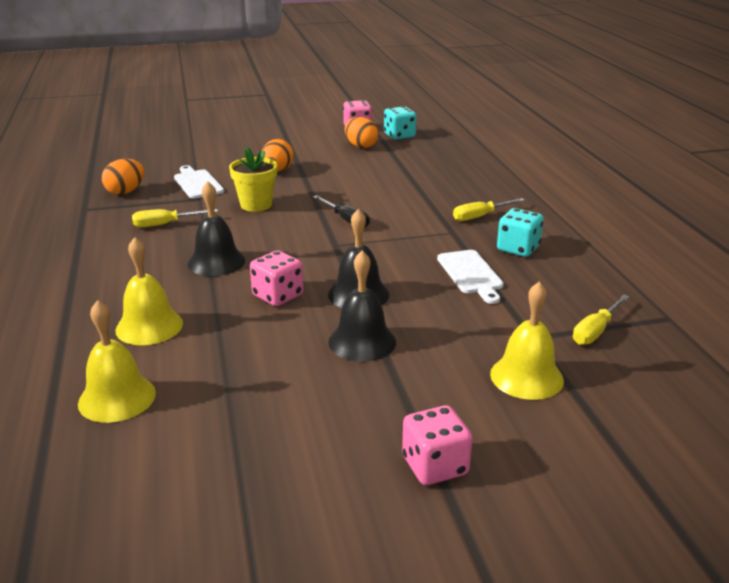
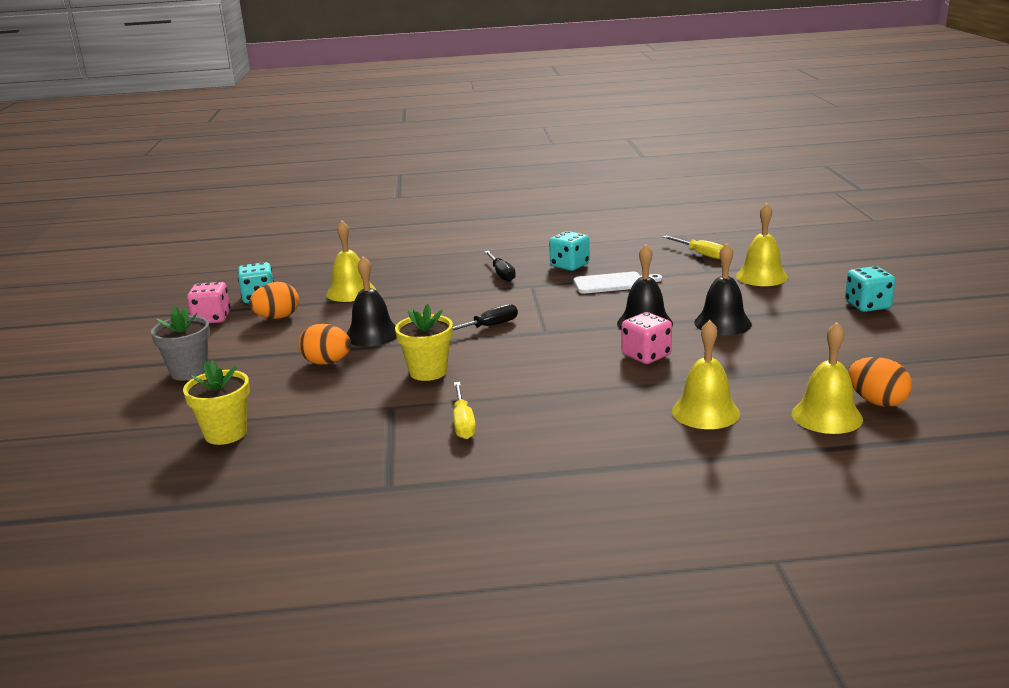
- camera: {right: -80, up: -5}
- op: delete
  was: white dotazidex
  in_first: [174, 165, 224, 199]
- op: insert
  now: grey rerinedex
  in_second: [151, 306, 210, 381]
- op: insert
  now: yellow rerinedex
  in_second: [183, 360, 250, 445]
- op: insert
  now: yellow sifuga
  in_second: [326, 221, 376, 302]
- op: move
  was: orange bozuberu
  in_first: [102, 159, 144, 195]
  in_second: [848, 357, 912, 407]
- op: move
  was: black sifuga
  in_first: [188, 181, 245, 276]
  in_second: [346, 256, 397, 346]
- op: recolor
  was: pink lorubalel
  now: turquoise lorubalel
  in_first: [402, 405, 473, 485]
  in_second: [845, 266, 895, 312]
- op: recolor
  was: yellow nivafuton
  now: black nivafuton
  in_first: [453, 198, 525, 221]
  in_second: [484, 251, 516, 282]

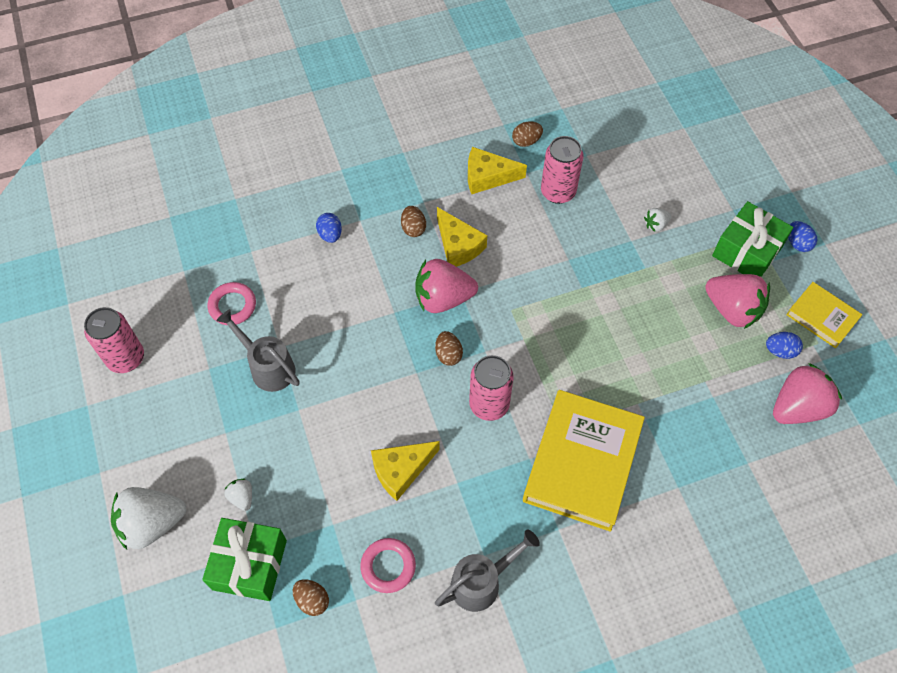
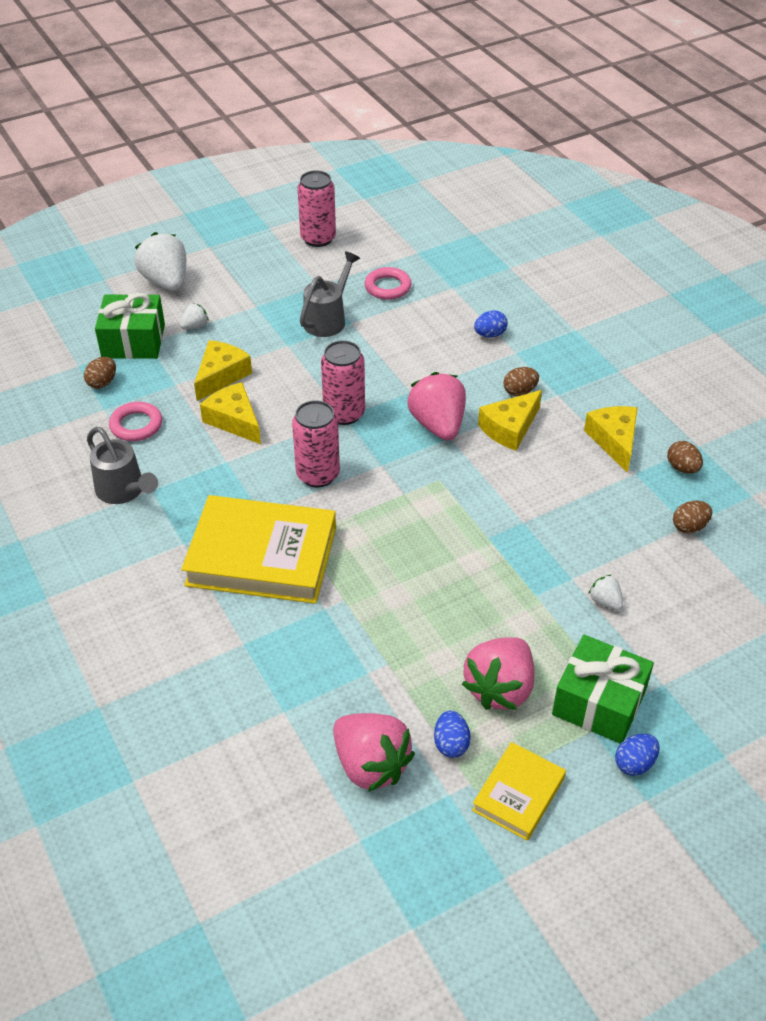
- camera: {right: 80, up: -15}
- op: insert
  now: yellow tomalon
  in_second: [194, 340, 252, 401]
- op: move
  was: brown bozuberu
  in_first: [435, 331, 463, 366]
  in_second: [673, 501, 712, 534]
- op: move
  was: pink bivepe
  in_first: [541, 136, 583, 204]
  in_second: [321, 340, 365, 425]

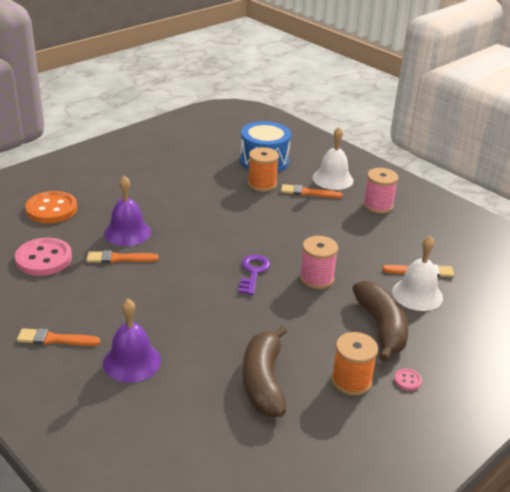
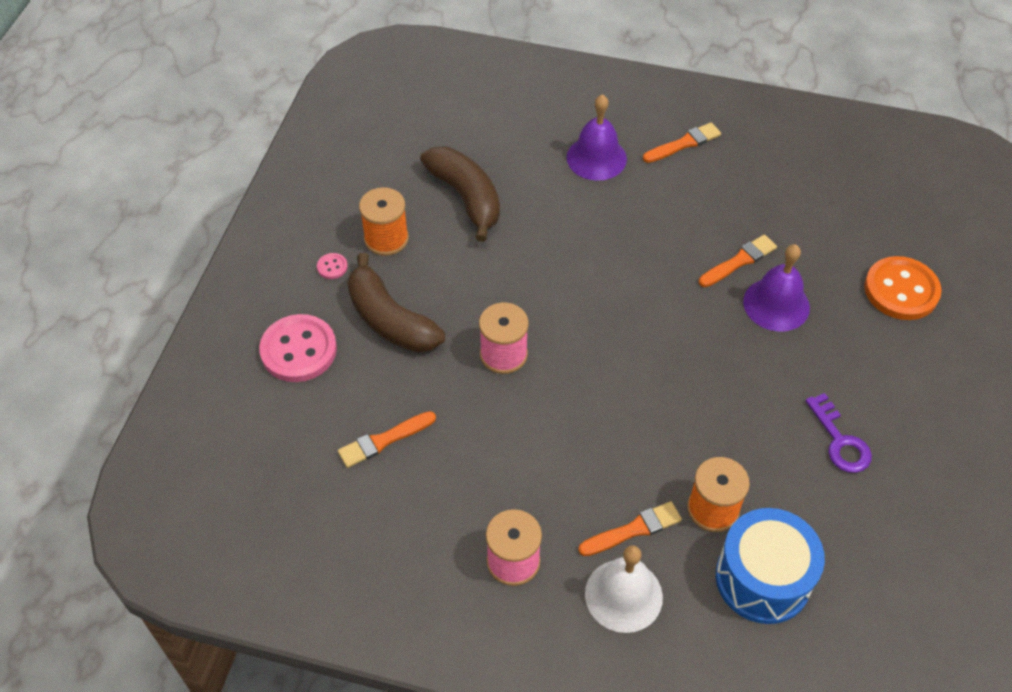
- camera: {right: 150, up: 20}
- op: delete
  was: white sifuga
  in_first: [392, 236, 443, 311]
- op: move
  was: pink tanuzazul
  in_first: [15, 238, 72, 276]
  in_second: [259, 314, 337, 382]
- op: move
  was: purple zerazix
  in_first: [238, 255, 270, 295]
  in_second: [805, 393, 872, 473]

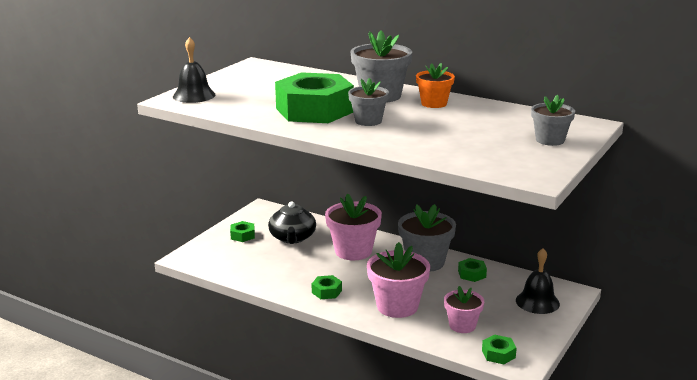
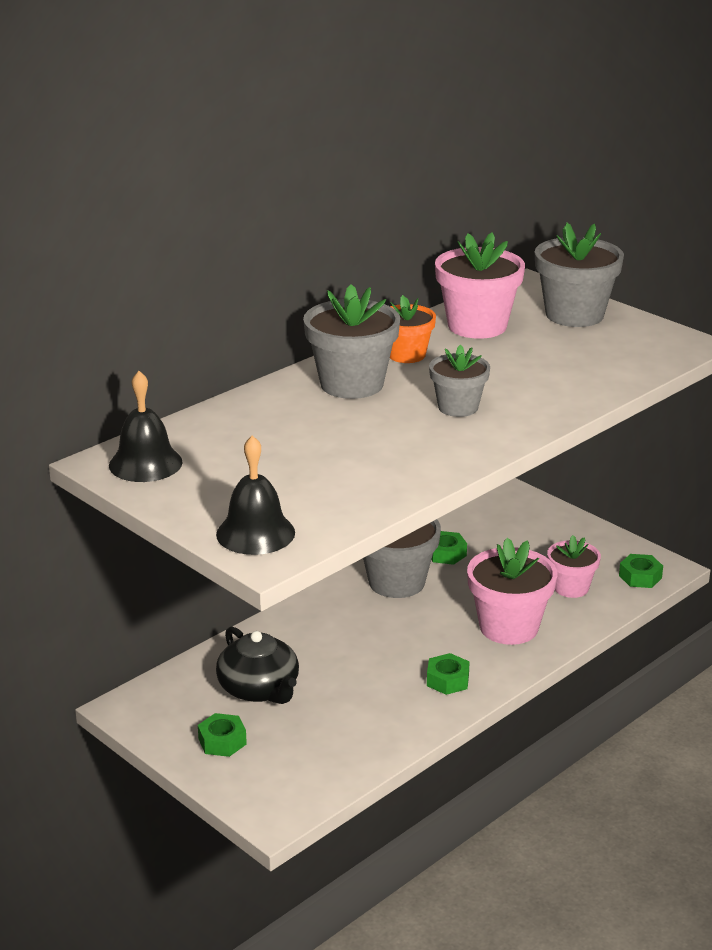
- camera: {right: -75, up: 5}
- op: delete
  was: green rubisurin
  in_first: [275, 72, 354, 123]
- op: move
  was: pink rerinedex
  in_first: [325, 193, 382, 260]
  in_second: [435, 232, 525, 339]
- op: move
  was: black sifuga
  in_first: [516, 248, 560, 314]
  in_second: [109, 371, 183, 482]
- op: rotate
  was: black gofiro
  in_first: [268, 201, 316, 244]
  in_second: [216, 626, 299, 704]
  clockwise: 45
- op: resize
  was: grey rerinedex
  in_first: [531, 95, 575, 146]
  in_second: [535, 222, 624, 327]
  ratio: 1.62

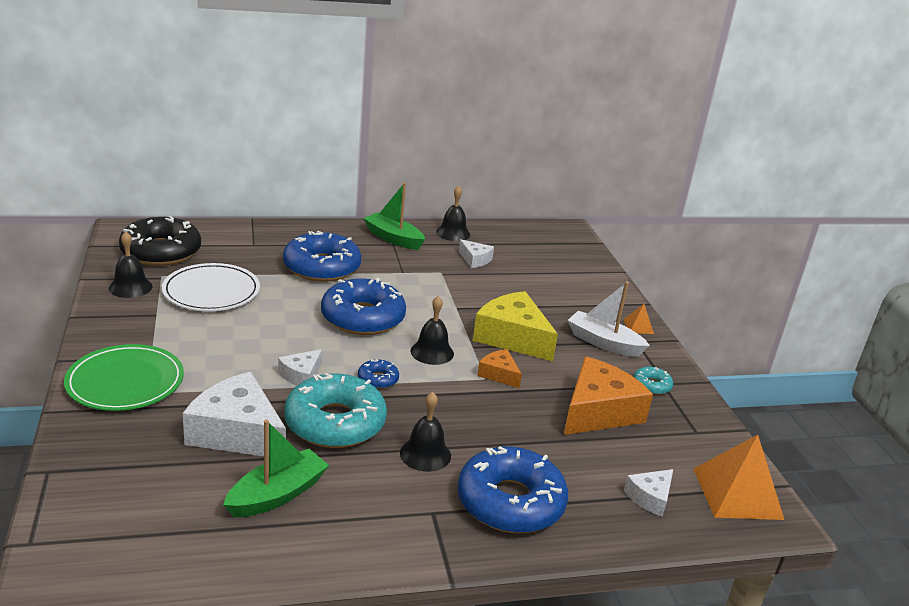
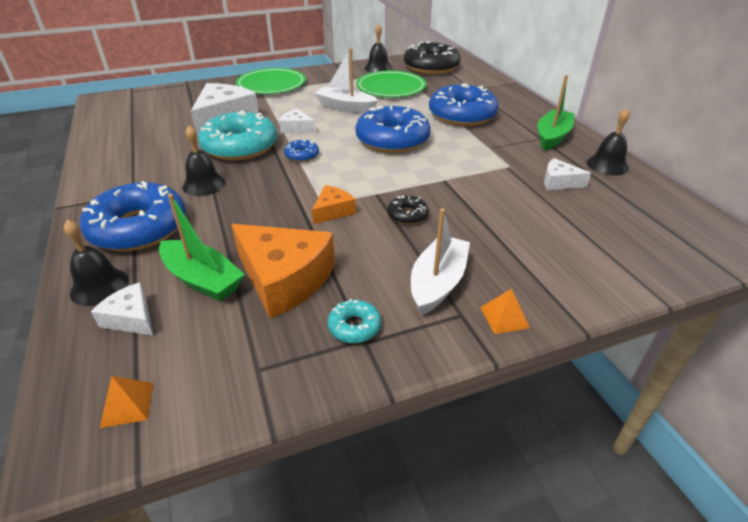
- camera: {right: 85, up: 10}
- op: insert
  now: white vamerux
  in_second: [314, 48, 378, 113]
- op: move
  was: green vamerux
  in_first: [223, 420, 329, 517]
  in_second: [159, 194, 245, 301]
- op: move
  was: black sifuga
  in_first: [410, 296, 454, 365]
  in_second: [64, 220, 129, 306]
- op: replace
  was: yellow tomalon
  now: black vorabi
  in_first: [473, 291, 558, 361]
  in_second: [387, 196, 429, 225]
- op: recolor
  was: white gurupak
  now: green gurupak
  in_first: [162, 263, 260, 311]
  in_second: [356, 71, 426, 97]
- op: rotate
  was: white tomalon
  in_first: [459, 239, 494, 268]
  in_second: [544, 158, 591, 190]
  clockwise: 75
- op: resize
  was: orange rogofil
  in_first: [694, 435, 784, 520]
  in_second: [100, 376, 153, 428]
  ratio: 0.47

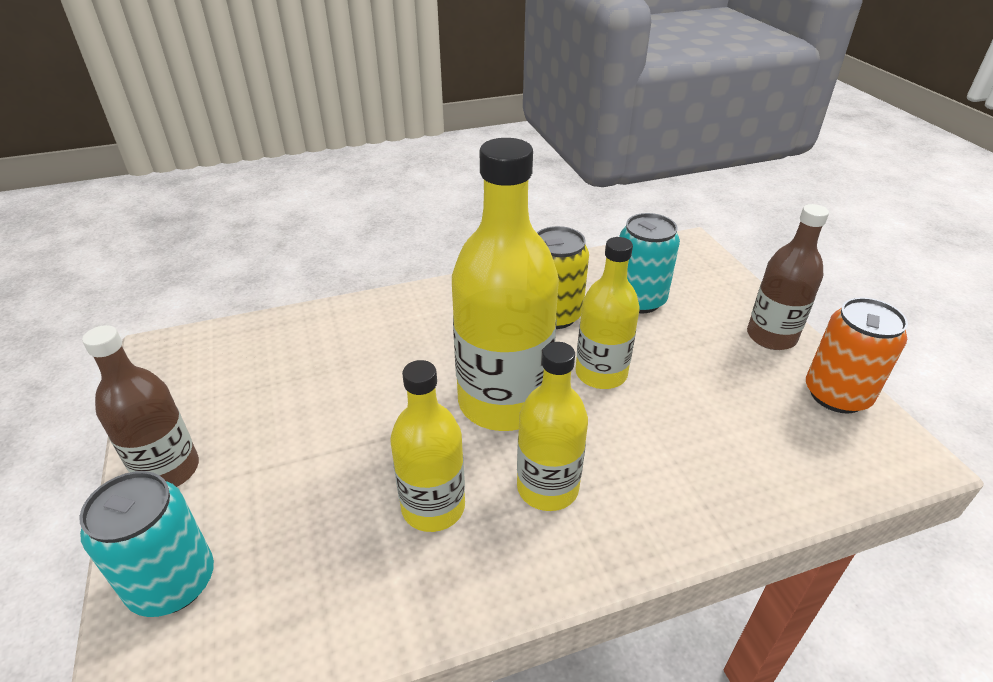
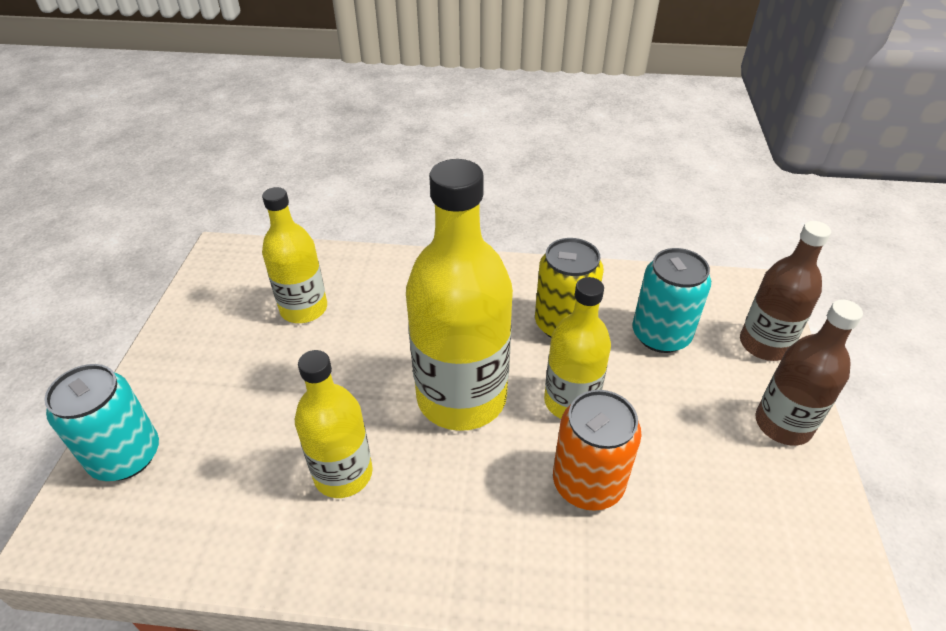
- camera: {right: 25, up: 5}
- op: move
  was: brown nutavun
  in_first: [82, 325, 199, 487]
  in_second: [740, 221, 831, 361]
- op: move
  was: yellow nutavun
  in_first: [517, 342, 588, 511]
  in_second: [262, 187, 327, 323]
- op: move
  was: orange bivepe
  in_first: [806, 297, 908, 413]
  in_second: [553, 390, 642, 511]

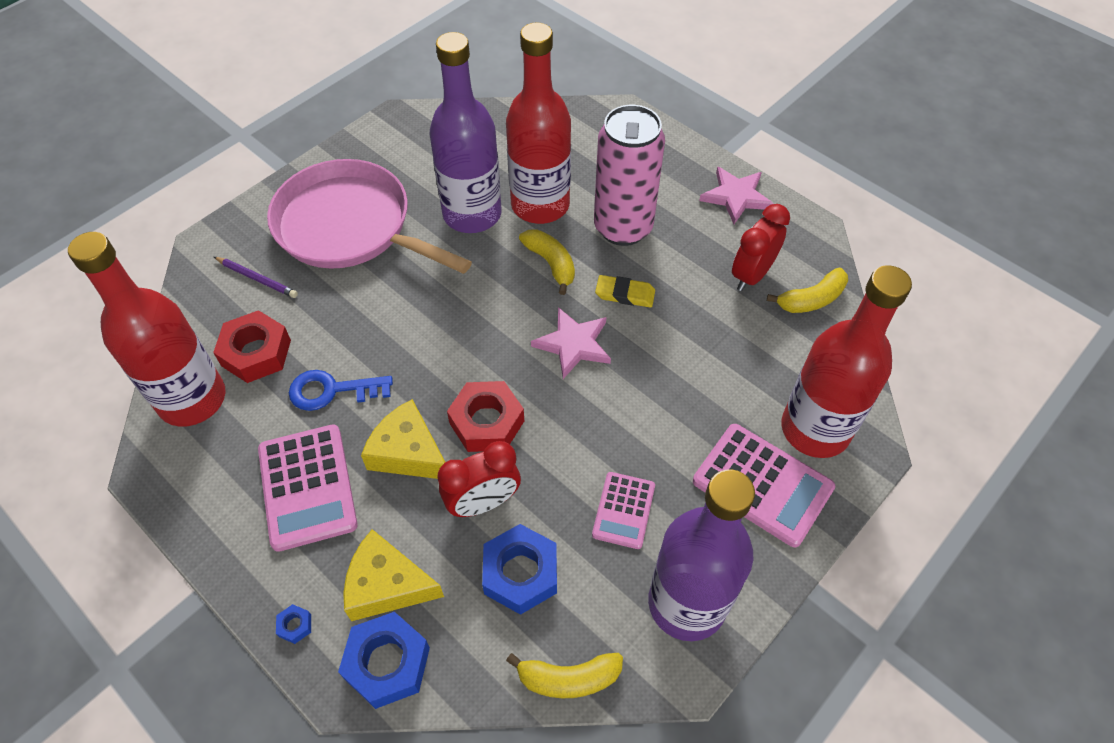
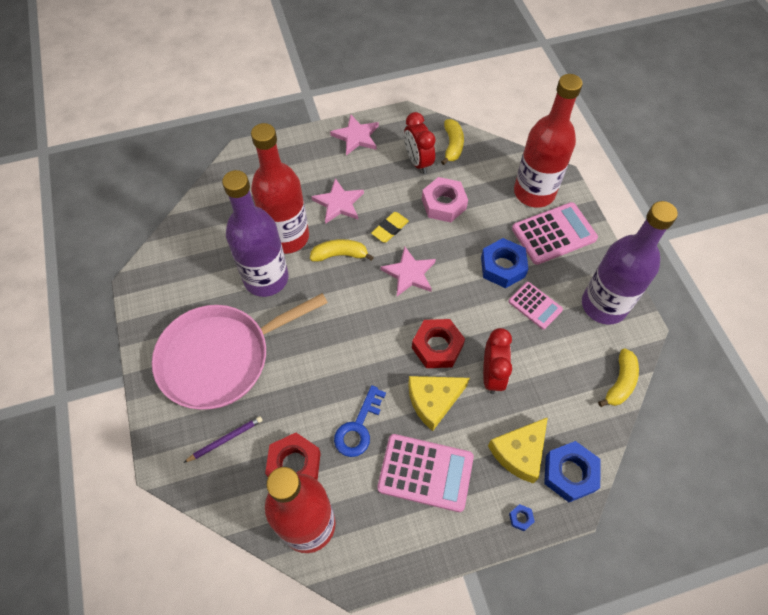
- camera: {right: -60, up: 5}
- op: insert
  now: pink rubisurin
  in_second: [422, 177, 468, 222]
- op: move
  was: blue rubisurin
  in_first: [482, 524, 557, 615]
  in_second: [481, 238, 529, 288]
- op: replace
  was: pink bivepe
  now: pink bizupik
  in_first: [594, 105, 665, 246]
  in_second: [311, 178, 364, 224]

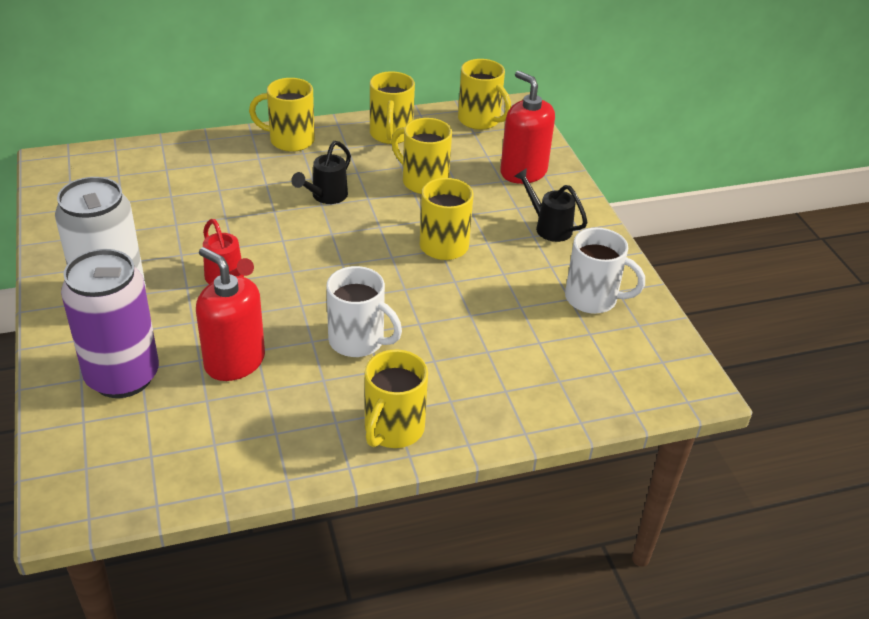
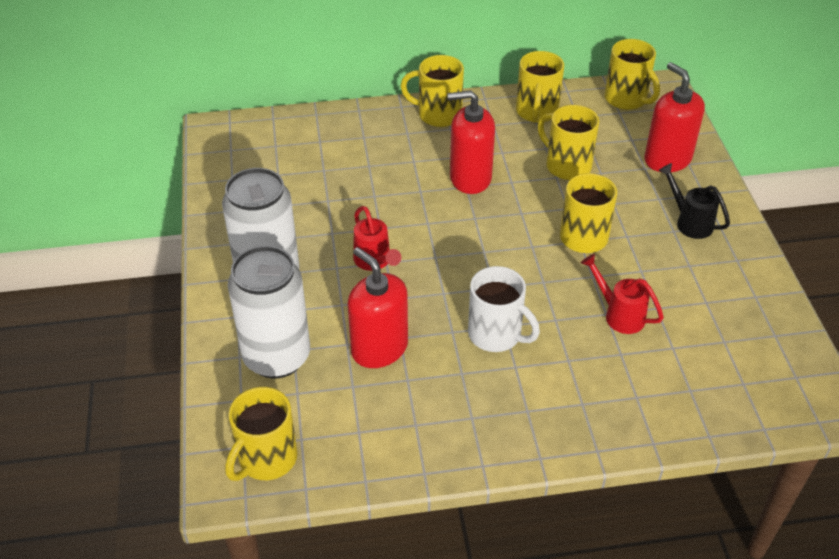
- camera: {right: 10, up: 5}
- op: delete
  was: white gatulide
  in_first: [565, 228, 645, 314]
- op: insert
  now: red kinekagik
  in_second: [581, 254, 664, 334]
- op: move
  was: yellow gatulide
  in_first: [365, 350, 428, 448]
  in_second: [225, 387, 298, 481]
- op: replace
  was: black kinekagik
  now: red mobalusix
  in_first: [291, 141, 351, 204]
  in_second: [448, 90, 495, 194]
- op: recolor
  was: purple bivepe
  now: white bivepe
  in_first: [61, 249, 159, 398]
  in_second: [228, 246, 310, 379]

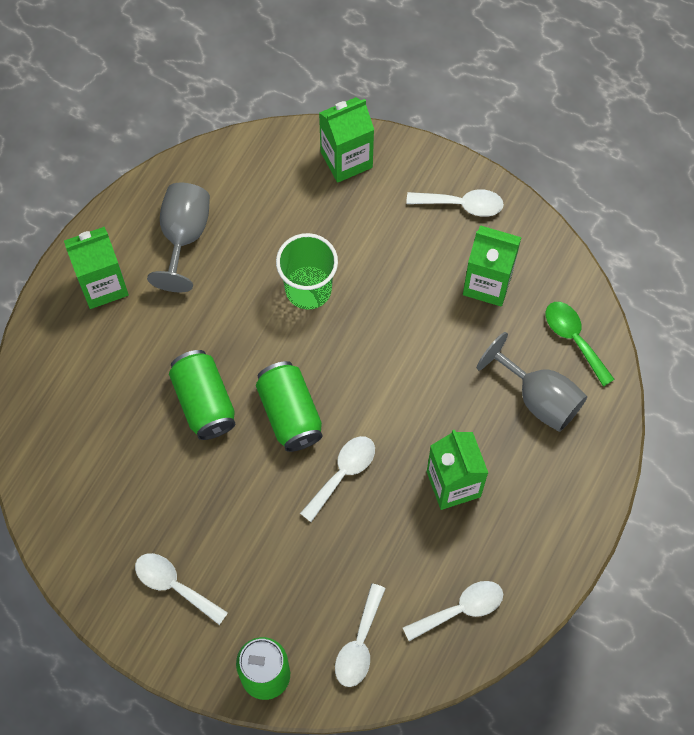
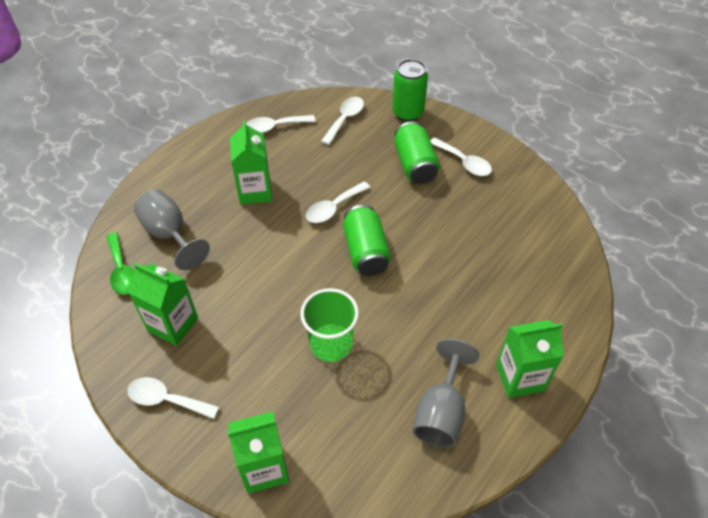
- camera: {right: -170, up: -15}
- op: move
  was: green bivepe
  in_first: [169, 350, 235, 440]
  in_second: [394, 121, 440, 184]

